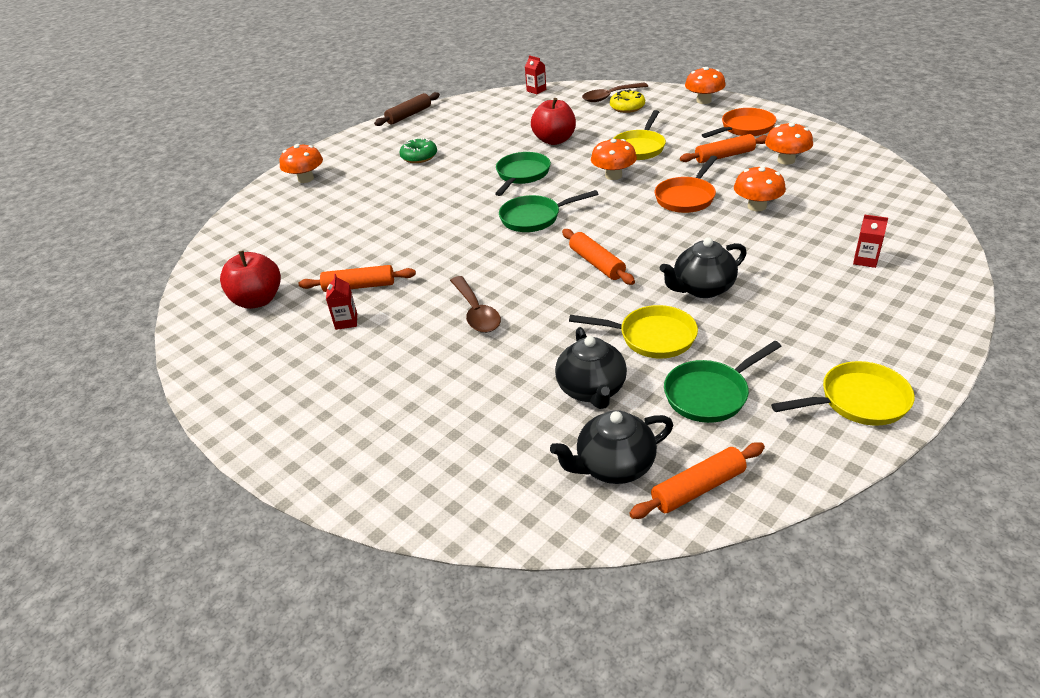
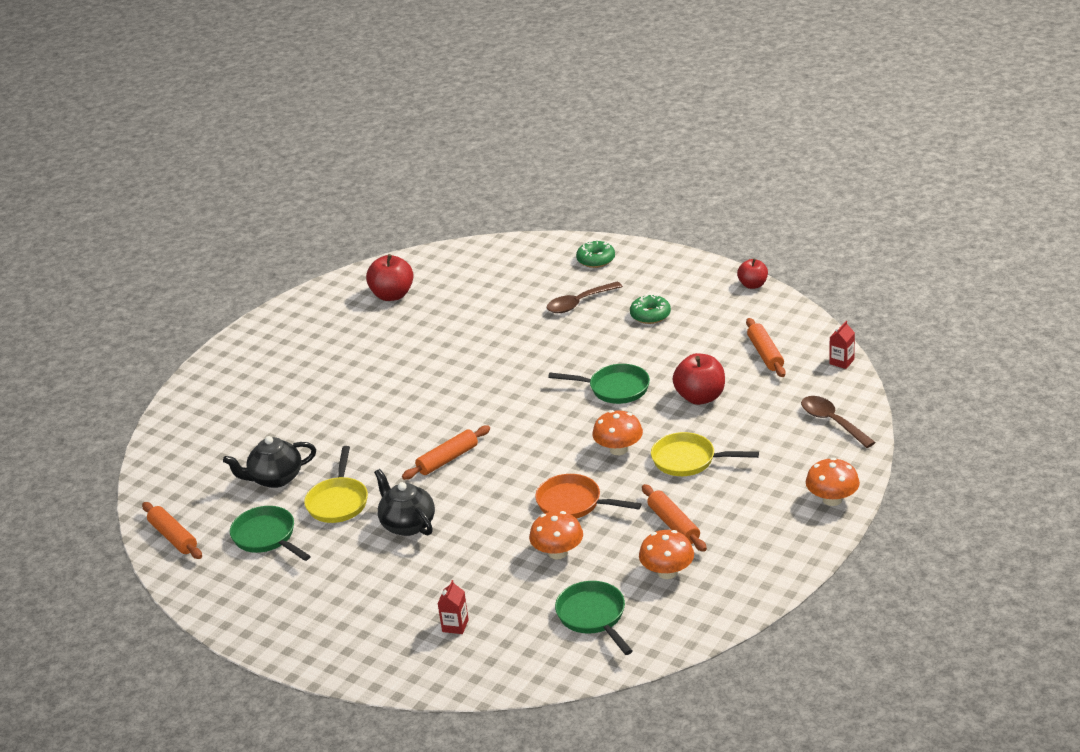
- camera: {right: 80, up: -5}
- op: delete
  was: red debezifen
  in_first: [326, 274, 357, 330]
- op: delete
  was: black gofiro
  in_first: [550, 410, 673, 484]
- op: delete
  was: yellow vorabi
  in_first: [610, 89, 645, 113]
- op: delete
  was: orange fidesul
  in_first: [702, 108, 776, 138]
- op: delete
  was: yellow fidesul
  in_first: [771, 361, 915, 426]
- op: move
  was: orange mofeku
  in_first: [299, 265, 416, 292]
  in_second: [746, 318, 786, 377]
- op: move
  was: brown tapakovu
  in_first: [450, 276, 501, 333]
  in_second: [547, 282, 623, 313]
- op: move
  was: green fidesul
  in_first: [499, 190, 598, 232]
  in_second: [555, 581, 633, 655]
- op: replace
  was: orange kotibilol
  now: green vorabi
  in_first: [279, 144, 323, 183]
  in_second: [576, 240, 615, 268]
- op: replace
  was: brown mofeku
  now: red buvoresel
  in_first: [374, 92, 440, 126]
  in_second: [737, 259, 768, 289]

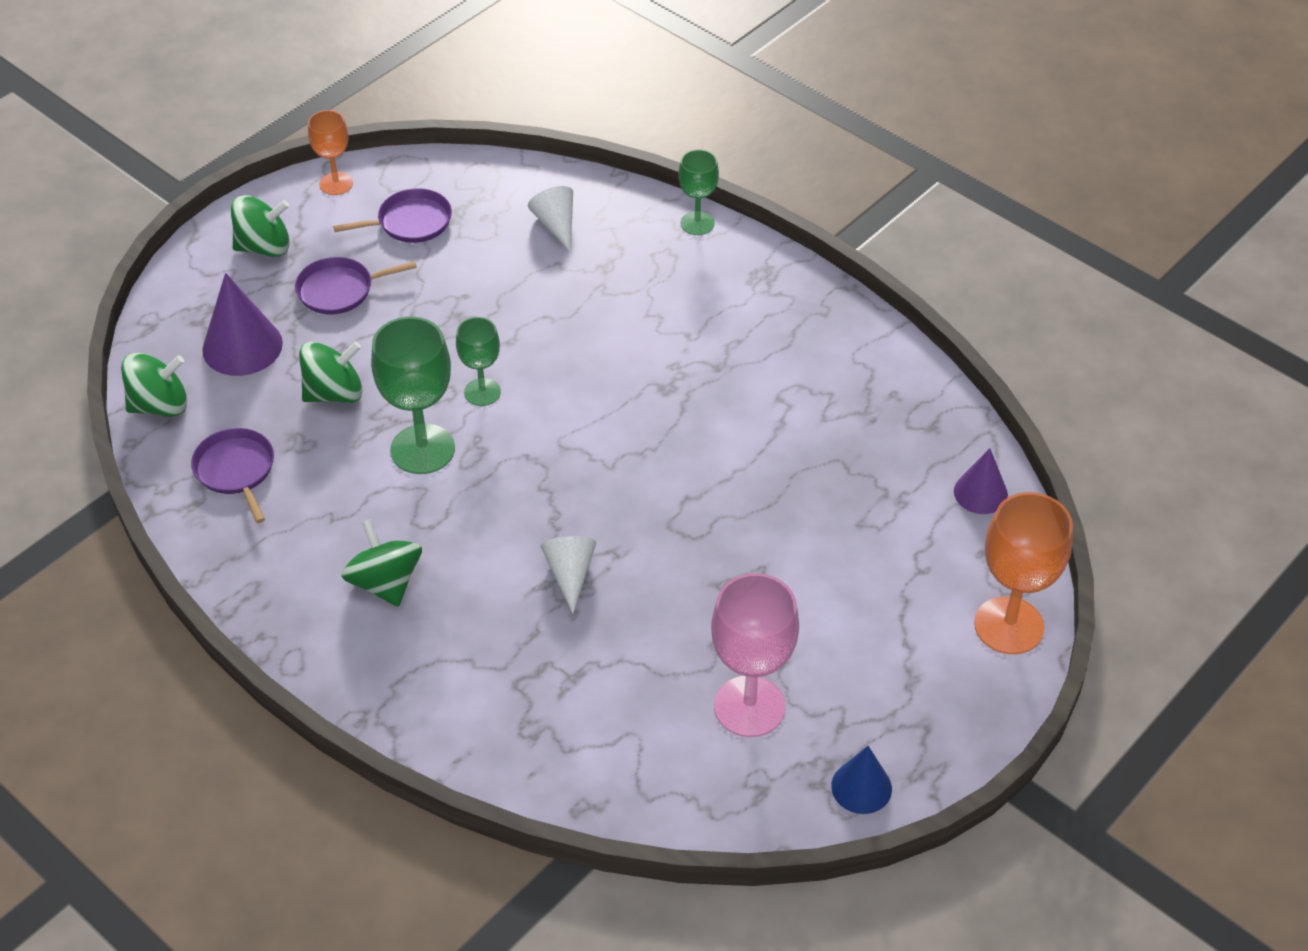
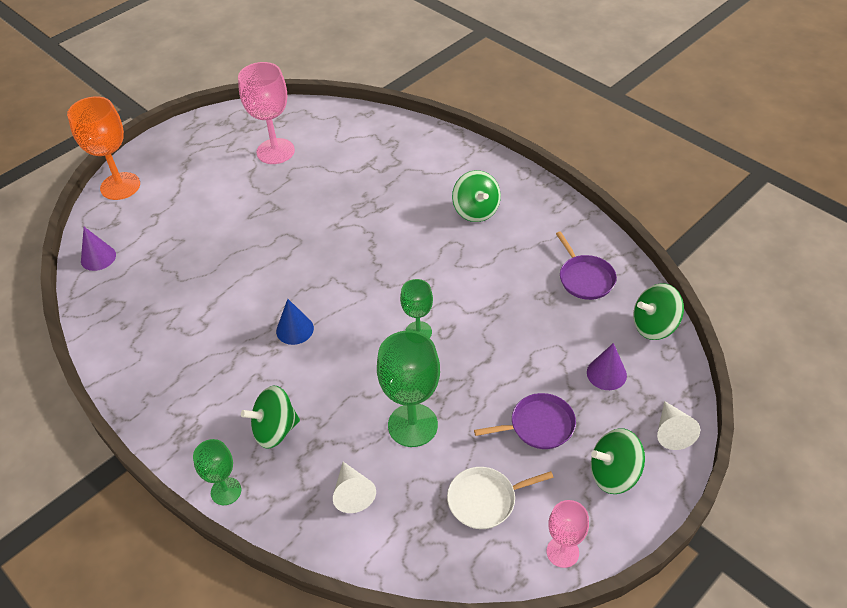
- camera: {right: -175, up: 0}
- op: move
  was: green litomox
  in_first: [299, 341, 363, 403]
  in_second: [241, 386, 300, 449]
- op: move
  was: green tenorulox
  in_first: [371, 317, 455, 474]
  in_second: [377, 331, 440, 447]
- op: move
  was: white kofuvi
  in_first: [541, 536, 596, 614]
  in_second: [657, 401, 700, 450]
- op: move
  was: blue kofuvi
  in_first: [831, 746, 892, 814]
  in_second: [276, 299, 314, 345]
- op: recolor
  was: orange tenorulox
  now: pink tenorulox
  in_first: [308, 110, 353, 195]
  in_second: [547, 500, 589, 568]
- op: recolor
  was: purple fidesul
  now: white fidesul
  in_first: [333, 188, 452, 243]
  in_second: [447, 467, 554, 529]
- op: resize
  was: purple kofuvi
  in_first: [202, 273, 283, 376]
  in_second: [587, 343, 627, 390]
  ratio: 0.64

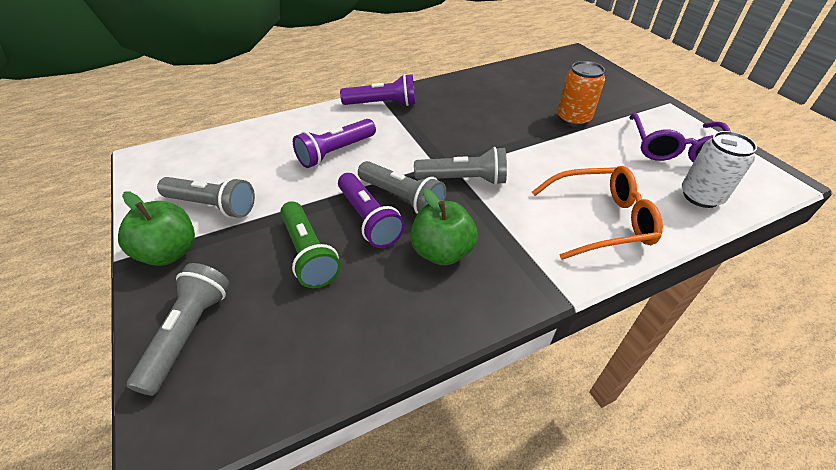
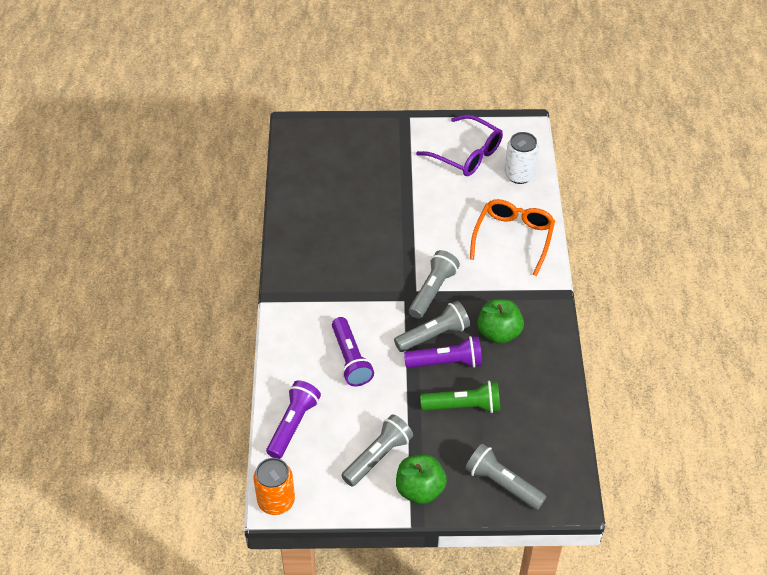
- camera: {right: -65, up: 5}
- op: move
  was: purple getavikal
  in_first: [340, 74, 415, 106]
  in_second: [266, 380, 321, 459]
- op: move
  was: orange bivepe
  in_first: [557, 61, 605, 127]
  in_second: [254, 458, 295, 515]

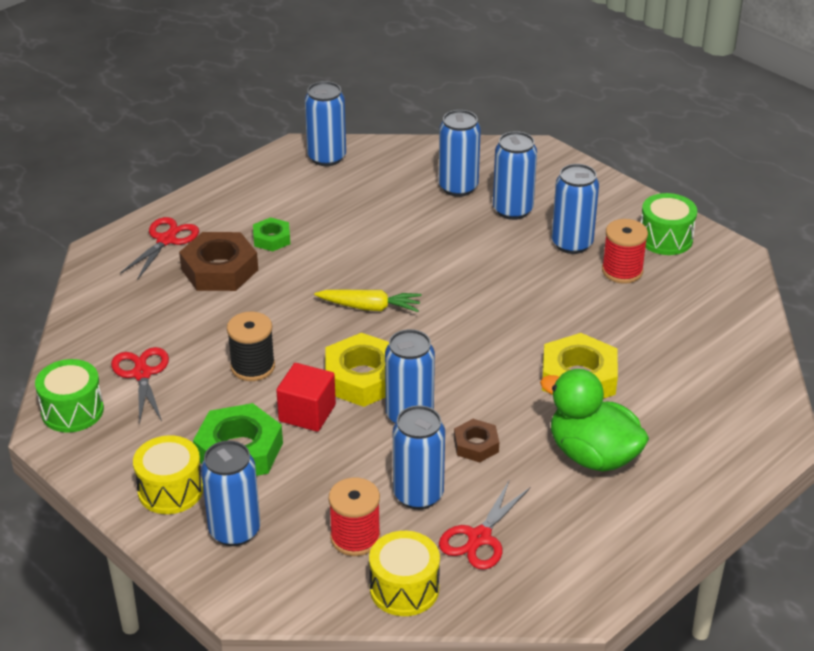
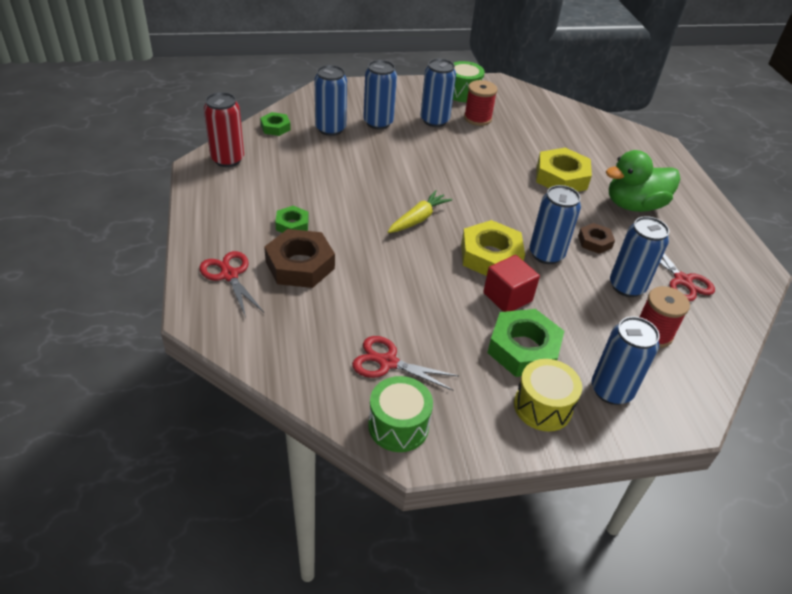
- camera: {right: -60, up: 5}
- op: delete
  was: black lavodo
  in_first: [227, 312, 275, 381]
- op: delete
  was: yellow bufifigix
  in_first: [369, 531, 440, 616]
- op: insert
  now: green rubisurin
  in_second: [260, 112, 291, 136]
- op: recolor
  was: blue bivepe
  now: red bivepe
  in_first: [305, 81, 346, 166]
  in_second: [204, 92, 244, 167]

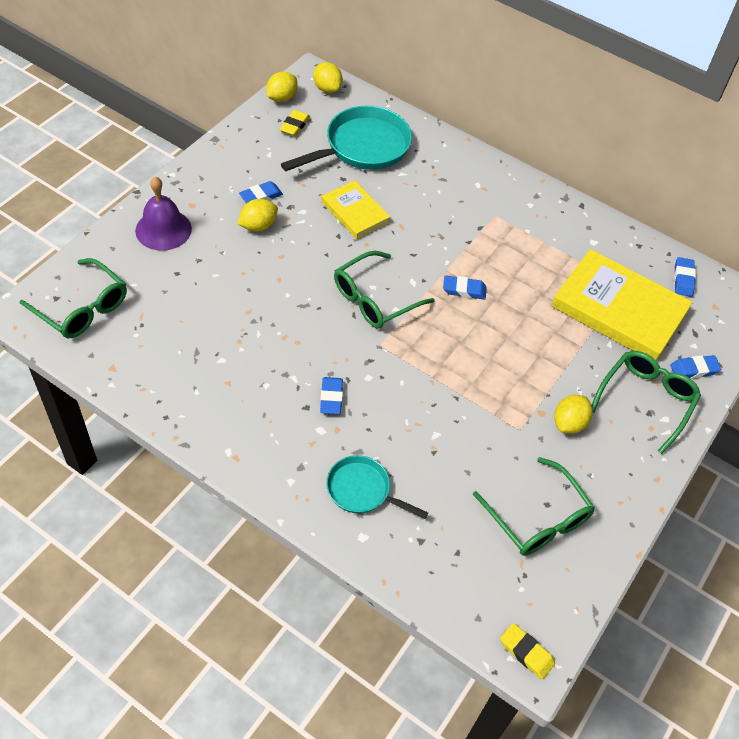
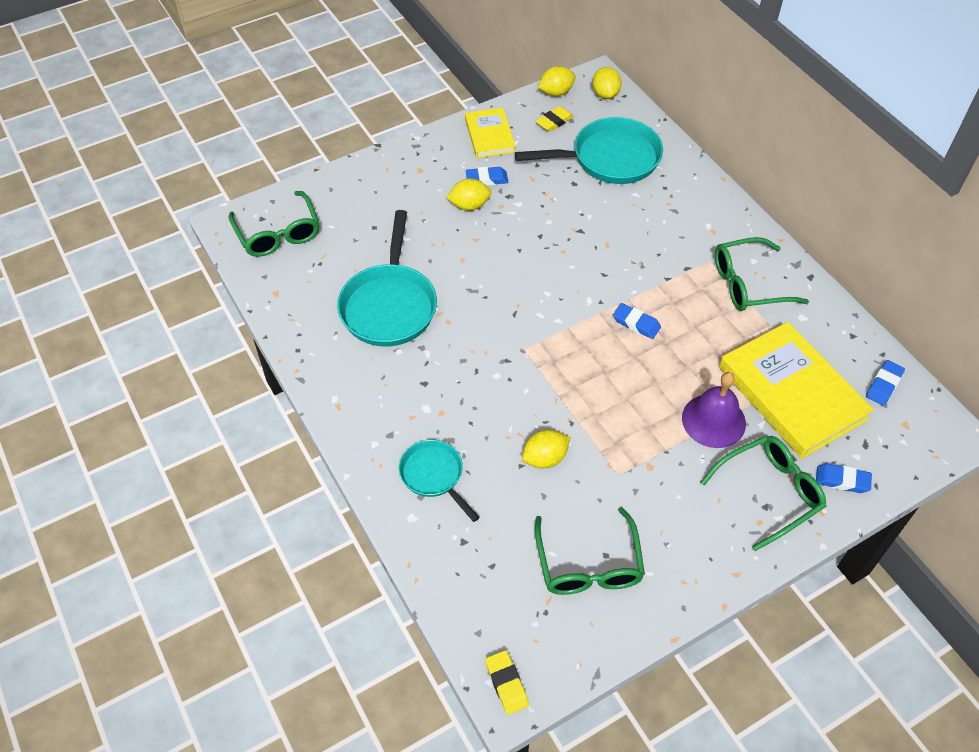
- camera: {right: 30, up: 0}
- op: delete
  was: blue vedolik
  in_first: [320, 377, 343, 414]
- op: insert
  now: turquoise fidesul
  in_second: [337, 210, 437, 346]
- op: move
  was: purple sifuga
  in_first: [135, 177, 192, 251]
  in_second: [682, 372, 746, 448]
- op: move
  was: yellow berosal
  in_first: [322, 180, 390, 239]
  in_second: [465, 108, 516, 158]
- op: move
  was: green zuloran
  in_first: [334, 251, 435, 329]
  in_second: [715, 237, 809, 311]
- op: move
  was: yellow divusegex
  in_first: [554, 395, 593, 434]
  in_second: [522, 429, 571, 468]

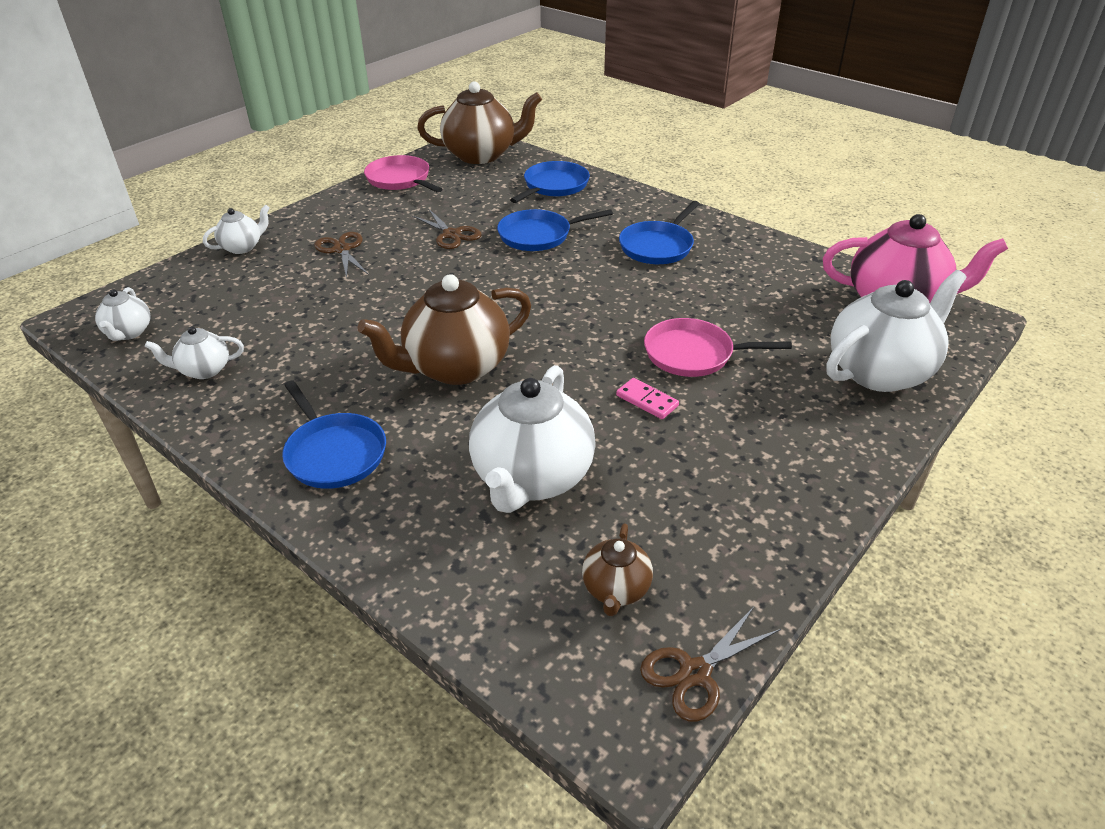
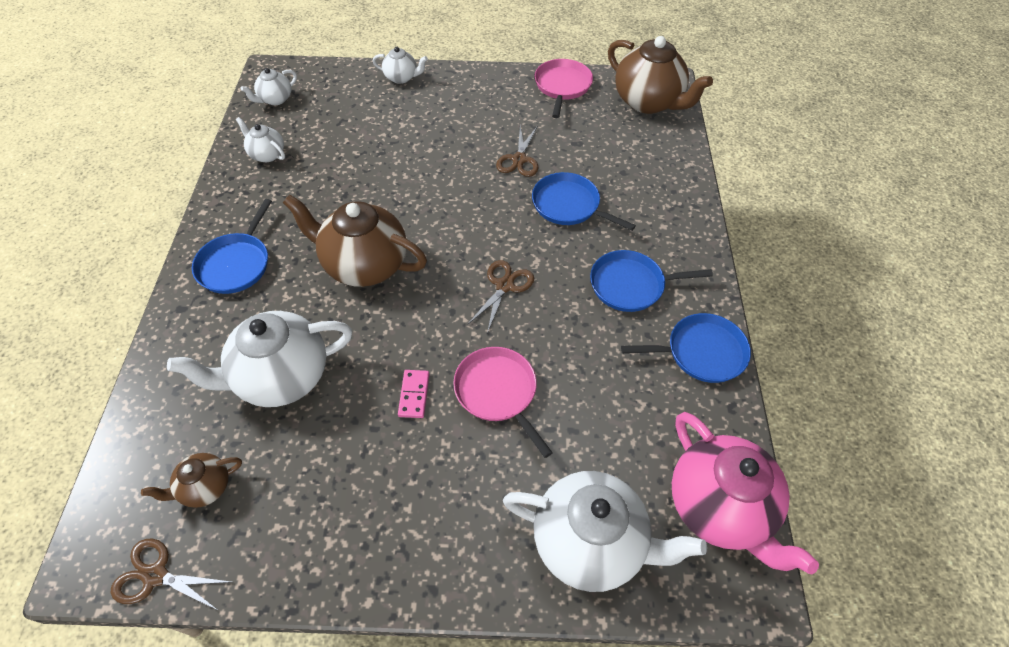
- camera: {right: 50, up: 15}
- op: move
  was: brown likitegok
  in_first: [314, 232, 369, 279]
  in_second: [467, 260, 534, 333]
- op: move
  was: blue fidesul
  in_first: [510, 161, 590, 203]
  in_second: [621, 313, 751, 383]

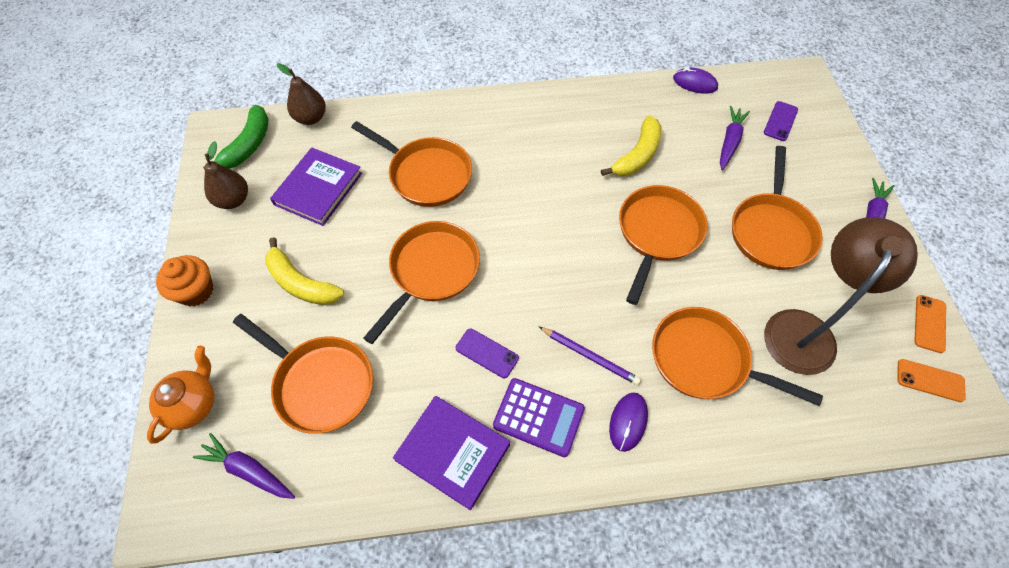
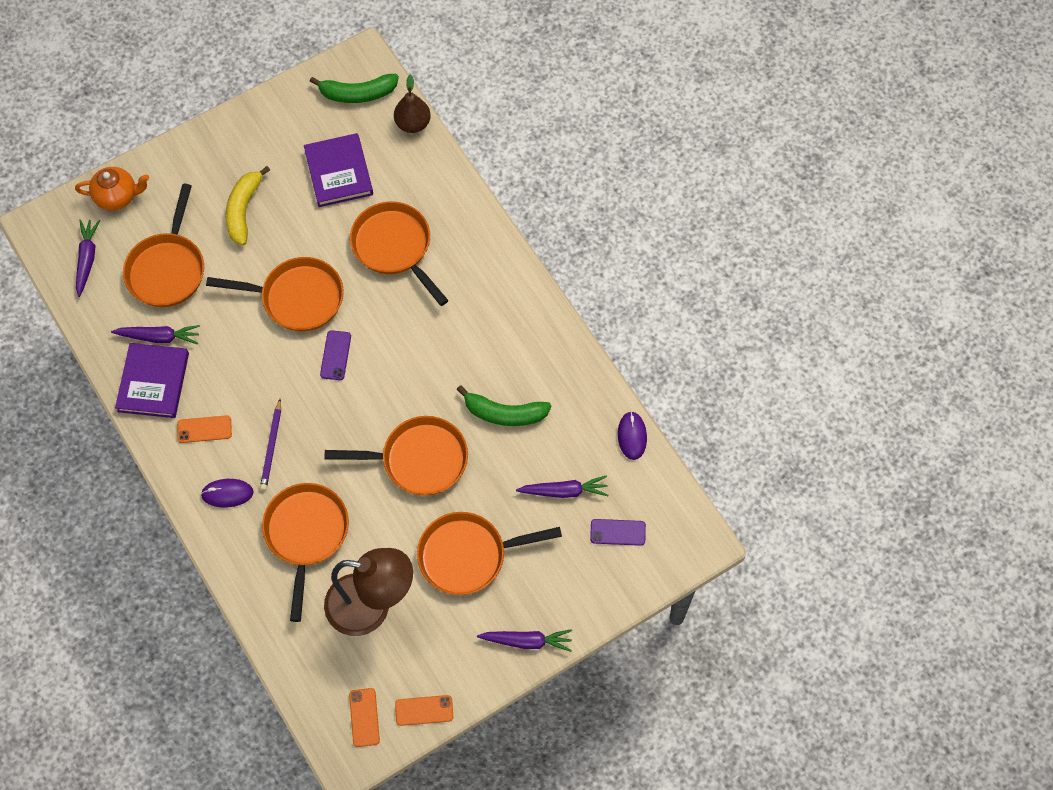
- camera: {right: 65, up: 5}
- op: delete
  was: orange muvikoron
  in_first: [156, 255, 213, 306]
- op: delete
  was: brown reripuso
  in_first: [204, 141, 248, 209]
- op: insert
  now: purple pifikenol
  in_second: [111, 325, 200, 345]
- op: move
  was: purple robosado
  in_first: [456, 328, 519, 378]
  in_second: [320, 330, 351, 380]
- op: replace
  was: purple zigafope
  now: orange robosado
  in_first: [493, 378, 585, 457]
  in_second: [177, 415, 232, 443]
- op: recolor
  was: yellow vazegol
  now: green vazegol
  in_first: [601, 115, 661, 176]
  in_second: [457, 385, 552, 426]
- op: rotate
  was: purple berosal
  in_first: [270, 147, 362, 226]
  in_second: [304, 133, 373, 207]
  clockwise: 75
- op: rotate
  was: orange fidesul
  in_first: [351, 121, 472, 207]
  in_second: [350, 201, 449, 306]
  clockwise: 135

